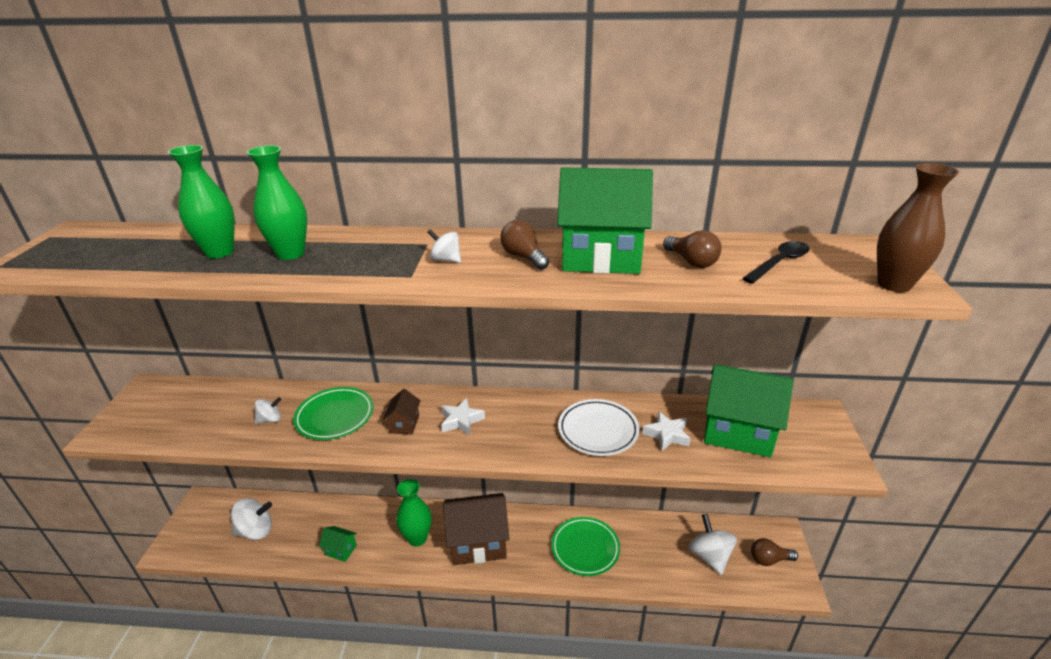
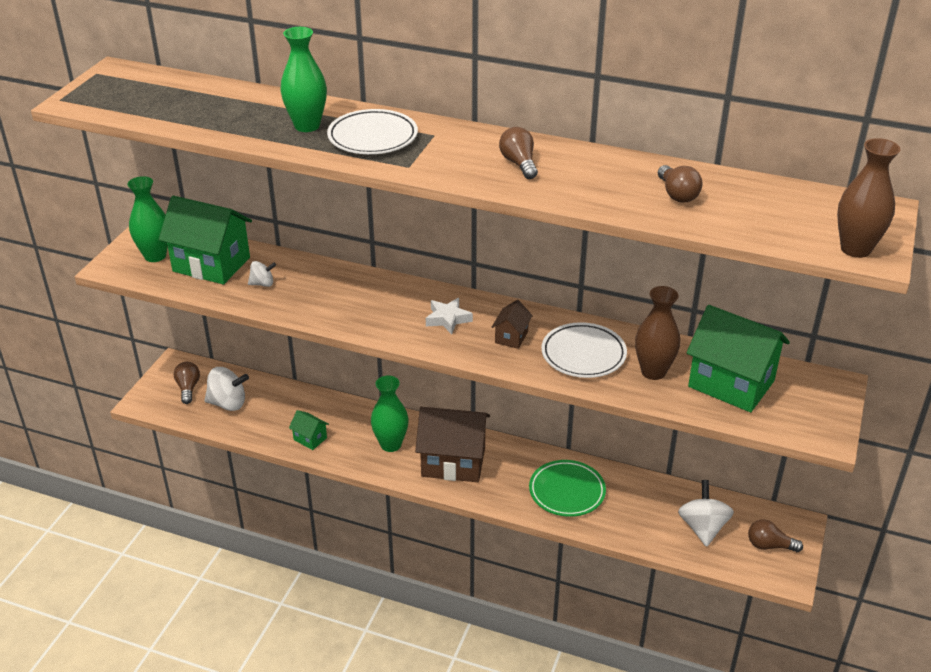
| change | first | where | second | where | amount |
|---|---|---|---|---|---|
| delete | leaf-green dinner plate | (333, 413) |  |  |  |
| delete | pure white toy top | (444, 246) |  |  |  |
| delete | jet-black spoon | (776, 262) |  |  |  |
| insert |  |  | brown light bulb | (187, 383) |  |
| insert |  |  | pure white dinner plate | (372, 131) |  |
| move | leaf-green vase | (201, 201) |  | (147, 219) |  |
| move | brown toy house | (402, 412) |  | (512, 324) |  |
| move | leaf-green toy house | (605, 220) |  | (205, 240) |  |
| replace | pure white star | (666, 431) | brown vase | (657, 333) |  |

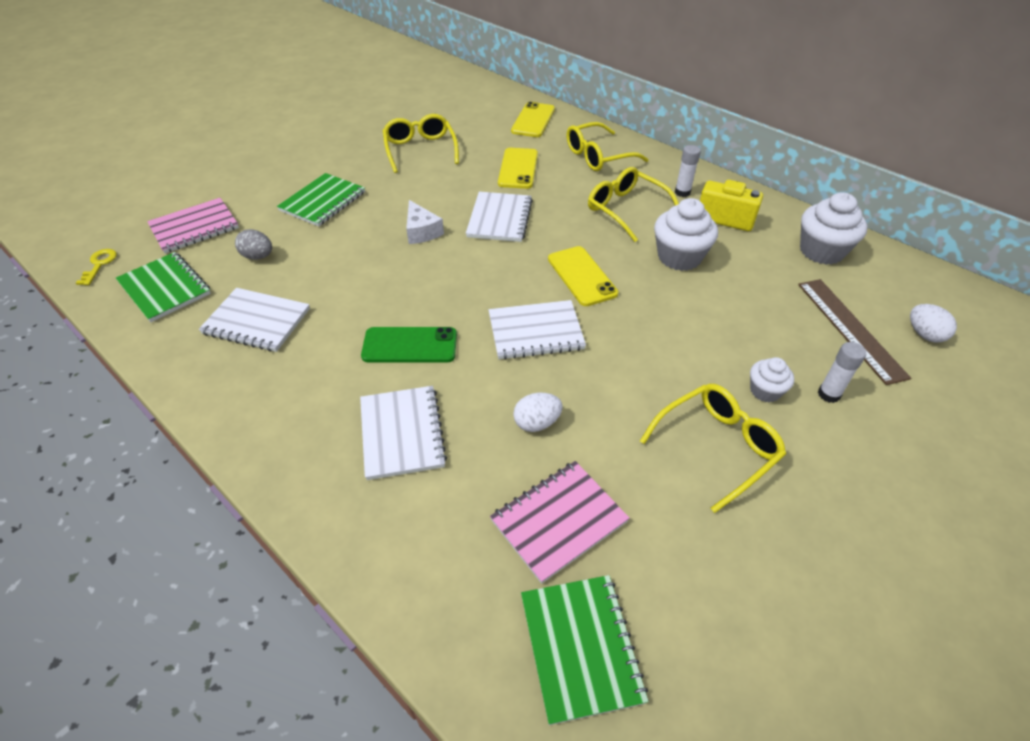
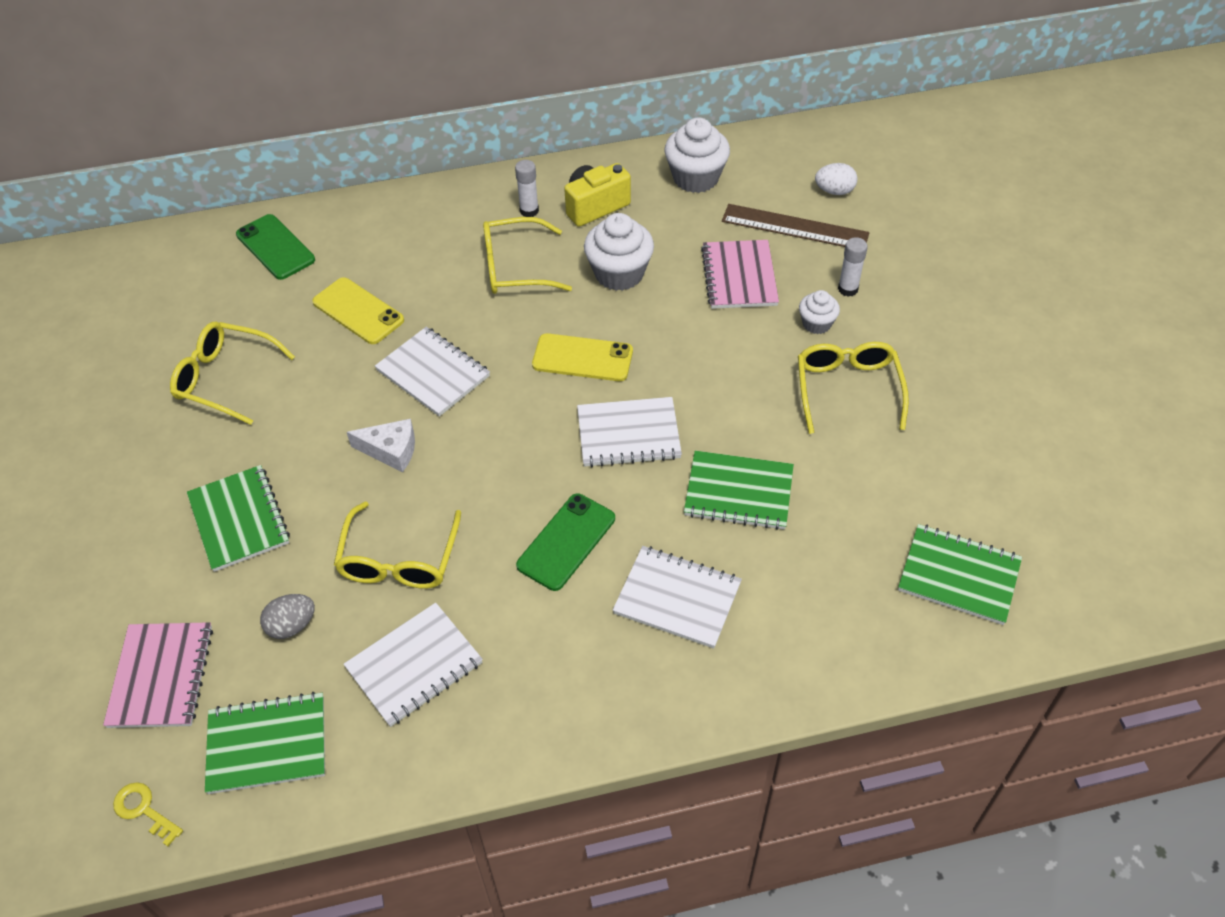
| change | first | where | second | where | amount |
|---|---|---|---|---|---|
| move | rose-pink exercise book | (559, 522) |  | (740, 274) |  |
| move | bright yellow eyeglasses | (608, 146) |  | (397, 545) |  |
| replace | pure white egg shape | (538, 412) | leaf-green exercise book | (739, 490) |  |
| recolor | bright yellow mobile phone | (533, 119) | leaf-green mobile phone | (275, 247) |  |
| rotate | pure white exercise book | (537, 330) |  | (629, 432) | 60 degrees clockwise |

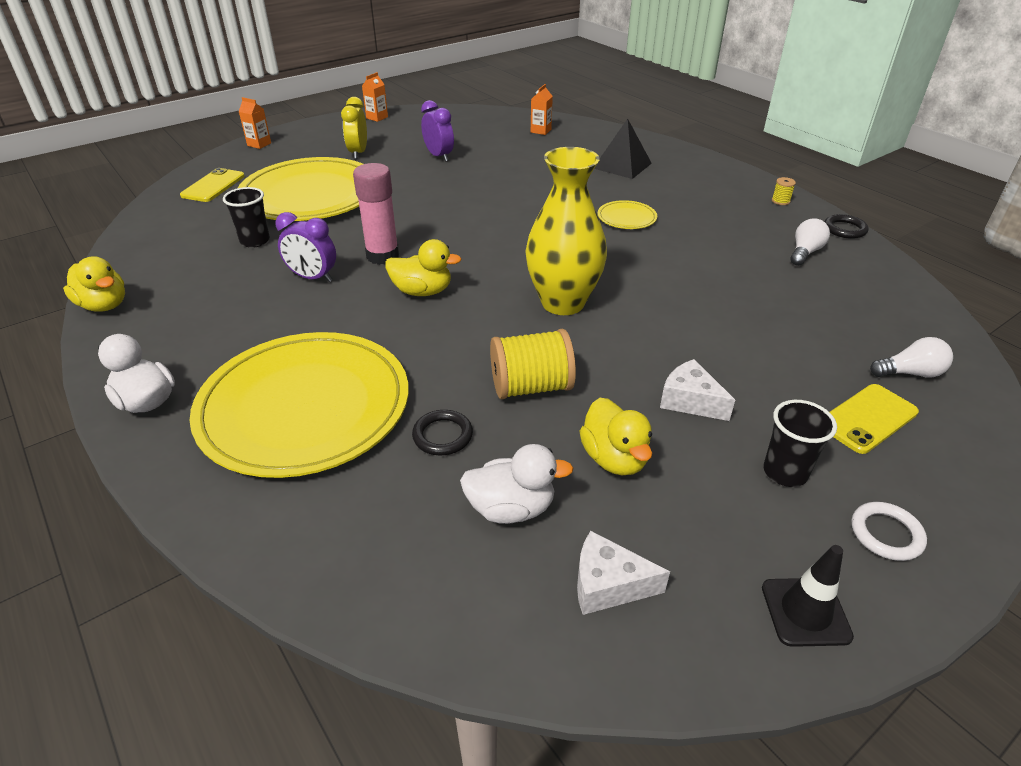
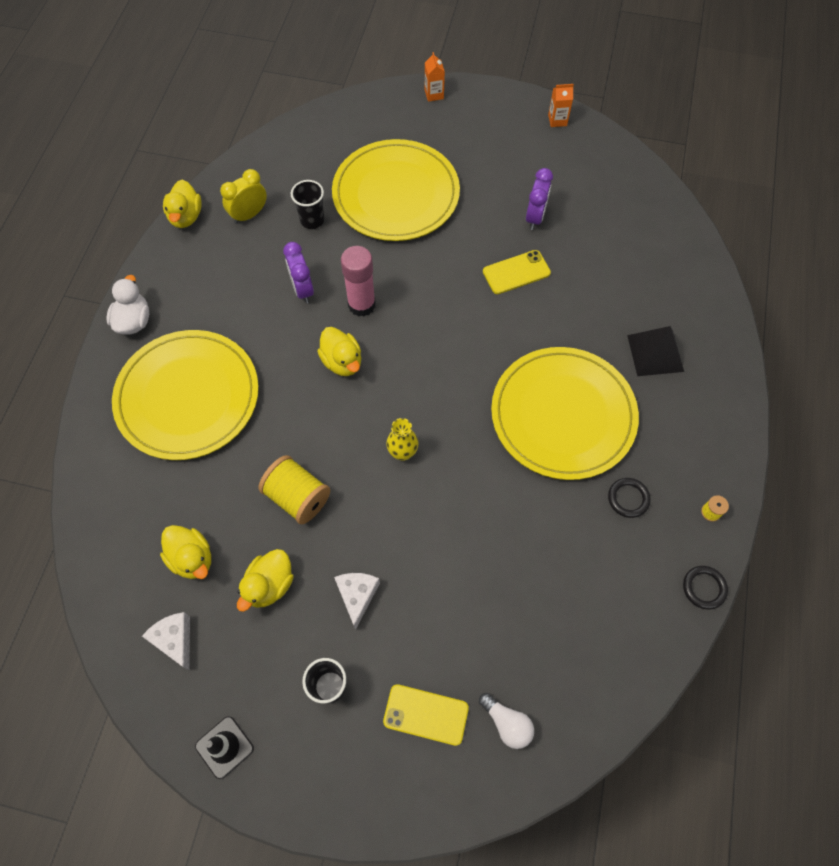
| change | first | where | second | where | amount |
|---|---|---|---|---|---|
| delete | bright orange carton | (542, 109) |  |  |  |
| delete | pure white light bulb | (810, 242) |  |  |  |
| delete | pure white torus | (889, 531) |  |  |  |
| move | bright yellow mobile phone | (212, 185) |  | (517, 272) |  |
| move | bright yellow alarm clock | (354, 128) |  | (243, 196) |  |
| move | jet-black torus | (442, 432) |  | (629, 498) |  |
| recolor | pure white toy duck | (517, 484) | bright yellow toy duck | (185, 552) |  |
| resize | bright yellow vase | (566, 231) |  | (402, 439) | x0.48 |
| resize | bright yellow dinner plate | (627, 214) |  | (565, 413) | x2.47 |

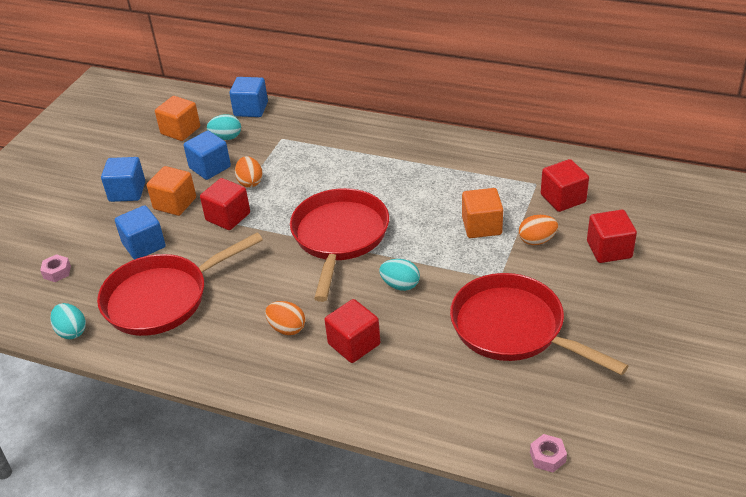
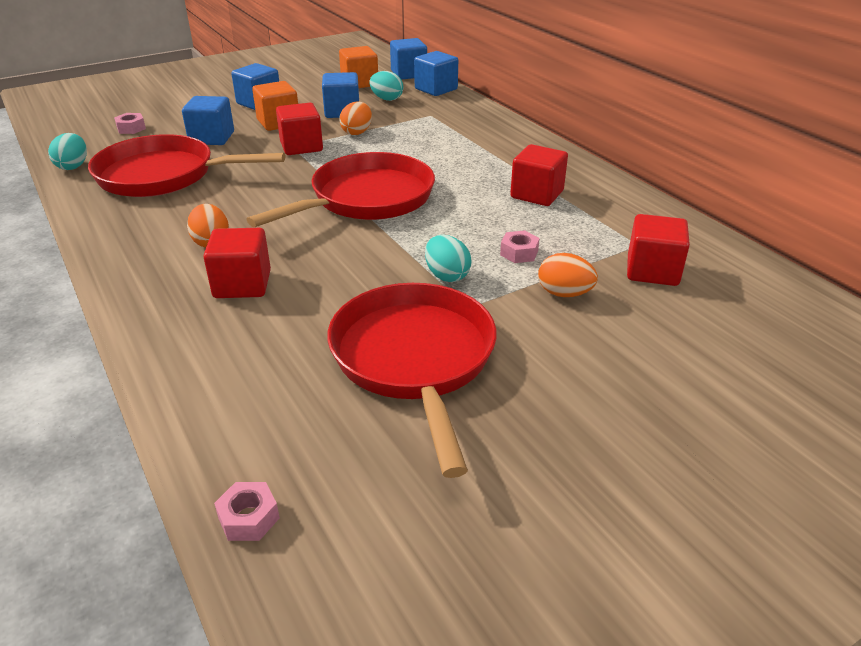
| change | first | where | second | where | amount |
|---|---|---|---|---|---|
| insert |  |  | cobalt cube | (408, 59) |  |
| move | aqua egg shape | (399, 275) |  | (448, 258) |  |
| move | scarlet cube | (612, 236) |  | (539, 175) |  |
| replace | bright orange cube | (482, 213) | rose-pink hex nut | (520, 246) |  |

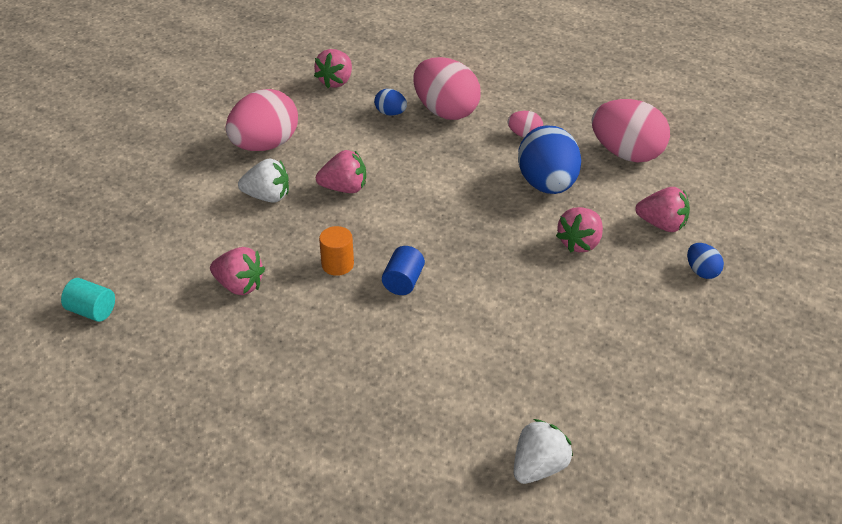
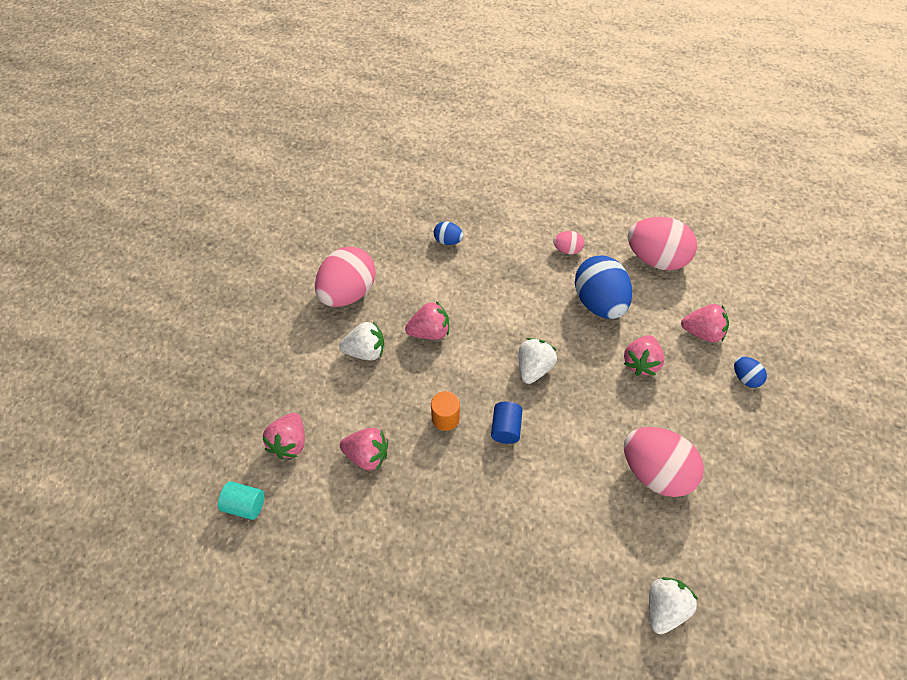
| change | first | where | second | where | amount |
|---|---|---|---|---|---|
| insert |  |  | pure white toy strawberry | (538, 361) |  |
| move | rose-pink toy strawberry | (333, 68) |  | (283, 436) |  |
| move | rose-pink egg shape | (447, 88) |  | (664, 462) |  |

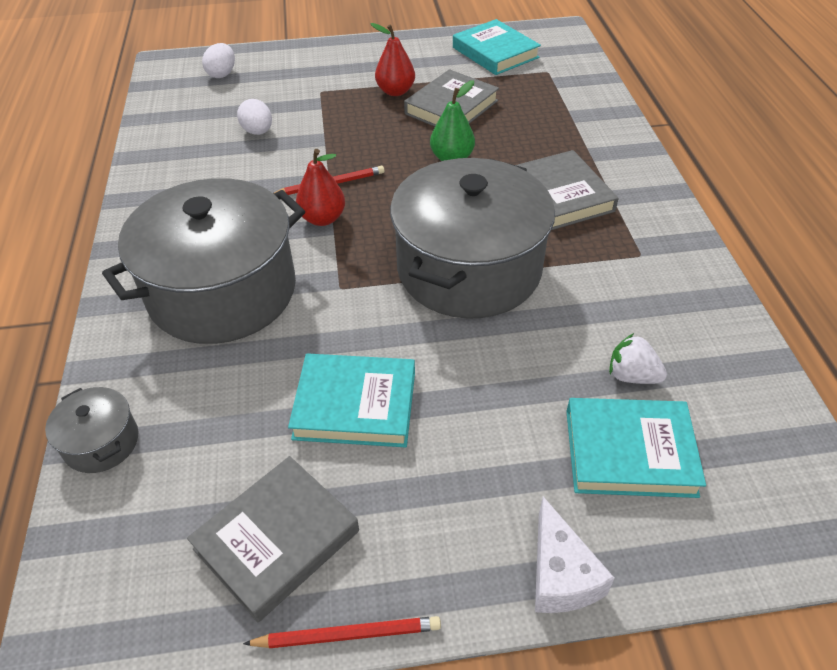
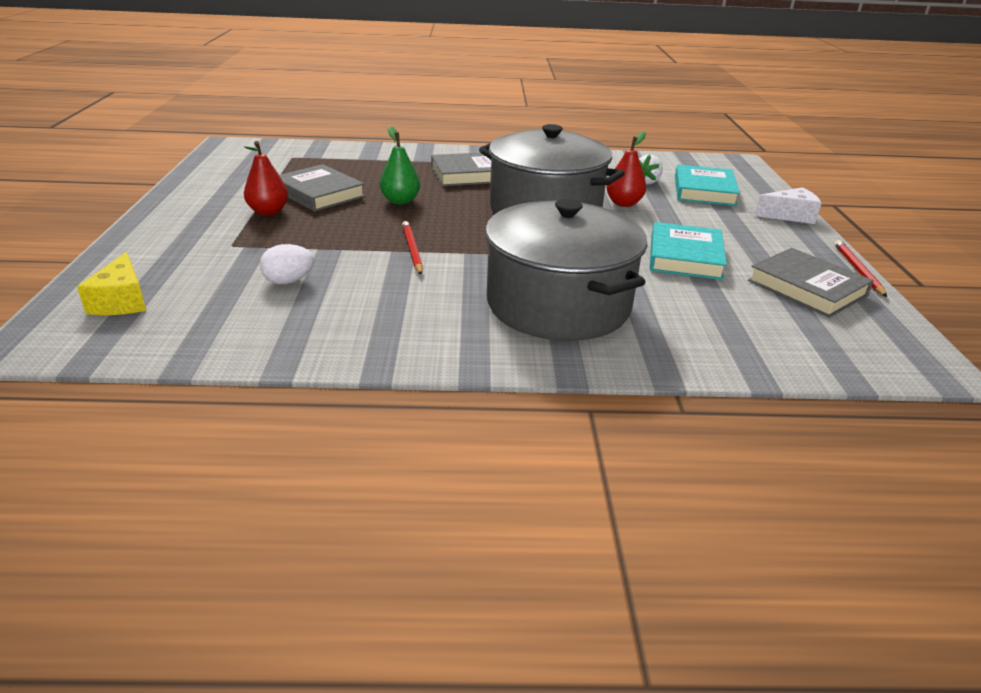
| change | first | where | second | where | amount |
|---|---|---|---|---|---|
| delete | gray stockpot | (91, 430) |  |  |  |
| delete | aqua hardback | (497, 47) |  |  |  |
| move | scarlet pear | (320, 187) |  | (626, 169) |  |
| replace | pure white egg shape | (218, 60) | bright yellow cheese | (111, 283) |  |

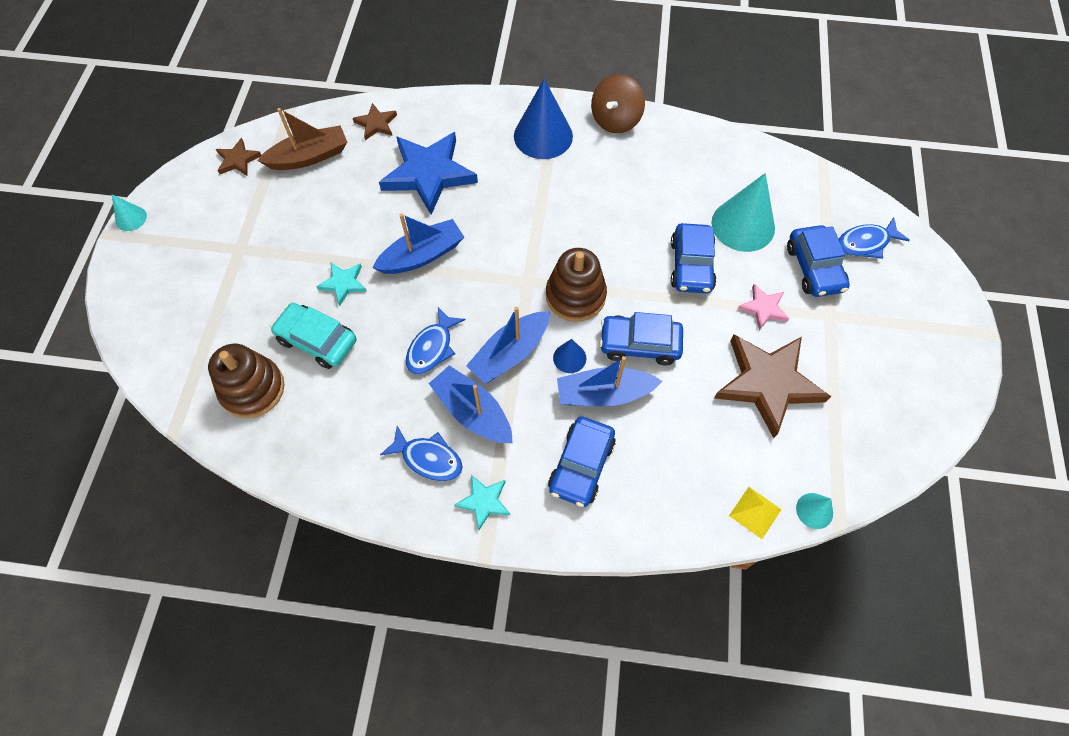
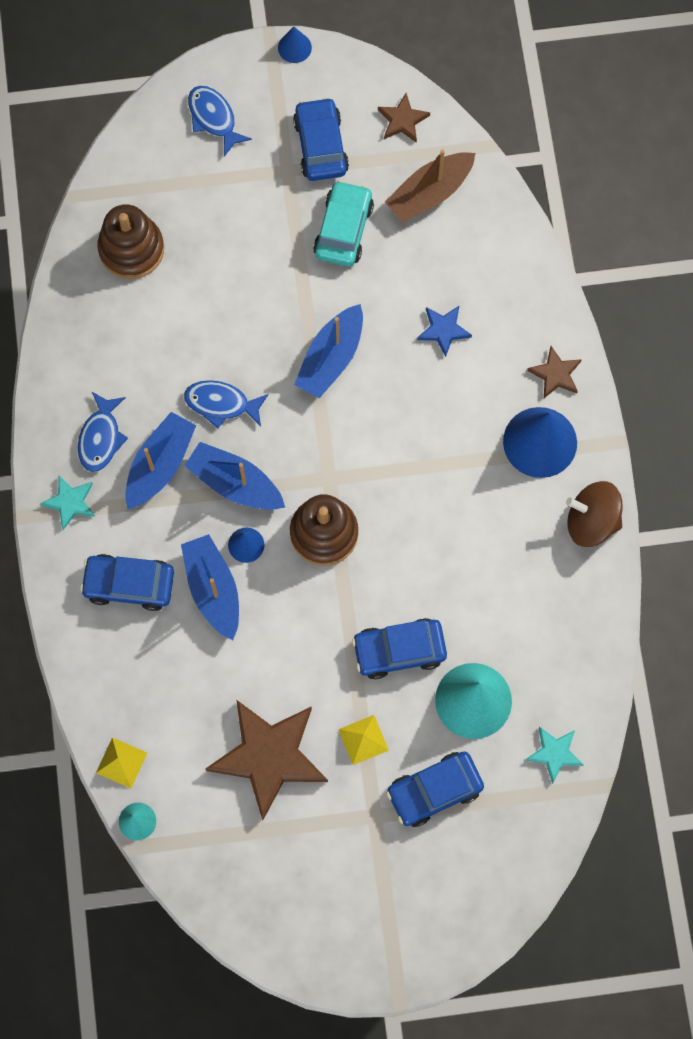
| change | first | where | second | where | amount |
|---|---|---|---|---|---|
| move | aqua automobile | (313, 336) |  | (343, 223) |  |
| move | aqua star | (341, 284) |  | (555, 755) |  |
| move | brown star | (375, 121) |  | (554, 372) |  |
| move | cobalt automobile | (641, 338) |  | (321, 139) |  |
| move | cobalt fish figure | (874, 238) |  | (220, 121) |  |
| replace | rose-pink star | (763, 307) | bright yellow solid pyramid | (363, 740) |  |
| recolor | aqua cone shape | (129, 213) | cobalt cone shape | (295, 45) |  |
| rotate | brown boat | (302, 139) |  | (430, 186) | 90 degrees clockwise |
| rotate | cobalt boat | (418, 243) |  | (328, 351) | 75 degrees clockwise |
| resize | cobalt star | (428, 173) |  | (444, 331) | x0.47 |

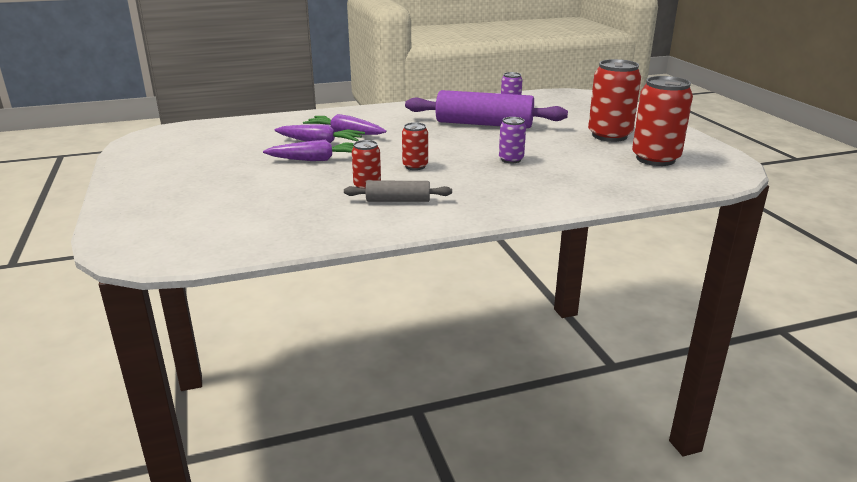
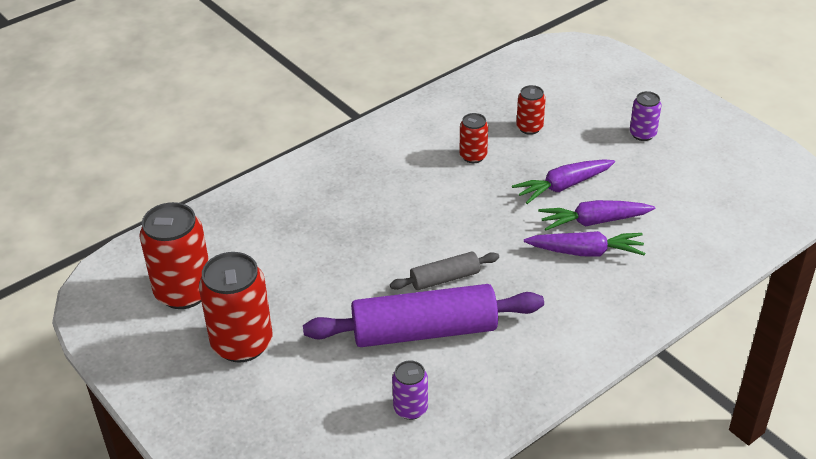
| change | first | where | second | where | amount |
|---|---|---|---|---|---|
| move | gray dough roller | (398, 191) |  | (444, 271) |  |
| move | scarlet can | (415, 146) |  | (531, 110) |  |
| move | violet can | (512, 140) |  | (646, 116) |  |

